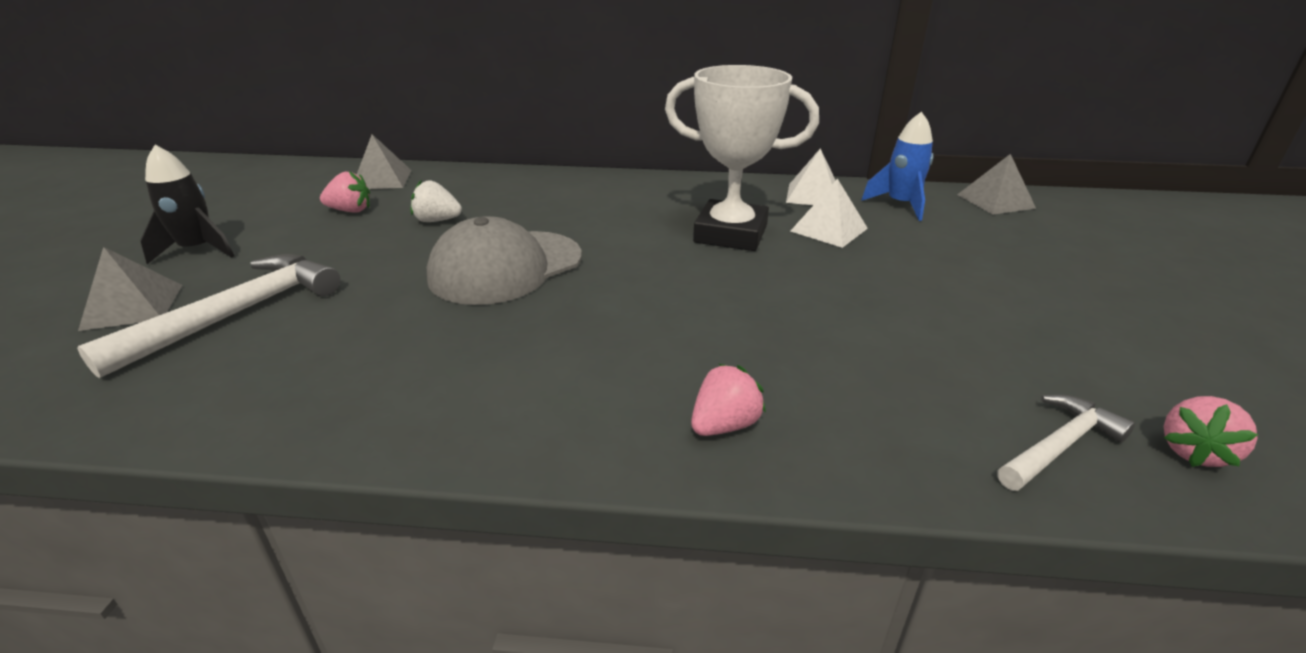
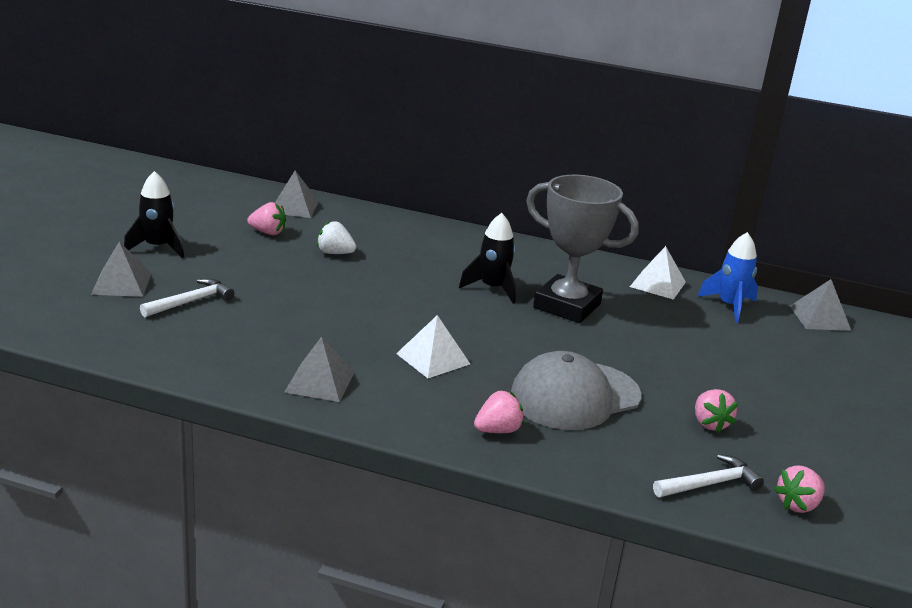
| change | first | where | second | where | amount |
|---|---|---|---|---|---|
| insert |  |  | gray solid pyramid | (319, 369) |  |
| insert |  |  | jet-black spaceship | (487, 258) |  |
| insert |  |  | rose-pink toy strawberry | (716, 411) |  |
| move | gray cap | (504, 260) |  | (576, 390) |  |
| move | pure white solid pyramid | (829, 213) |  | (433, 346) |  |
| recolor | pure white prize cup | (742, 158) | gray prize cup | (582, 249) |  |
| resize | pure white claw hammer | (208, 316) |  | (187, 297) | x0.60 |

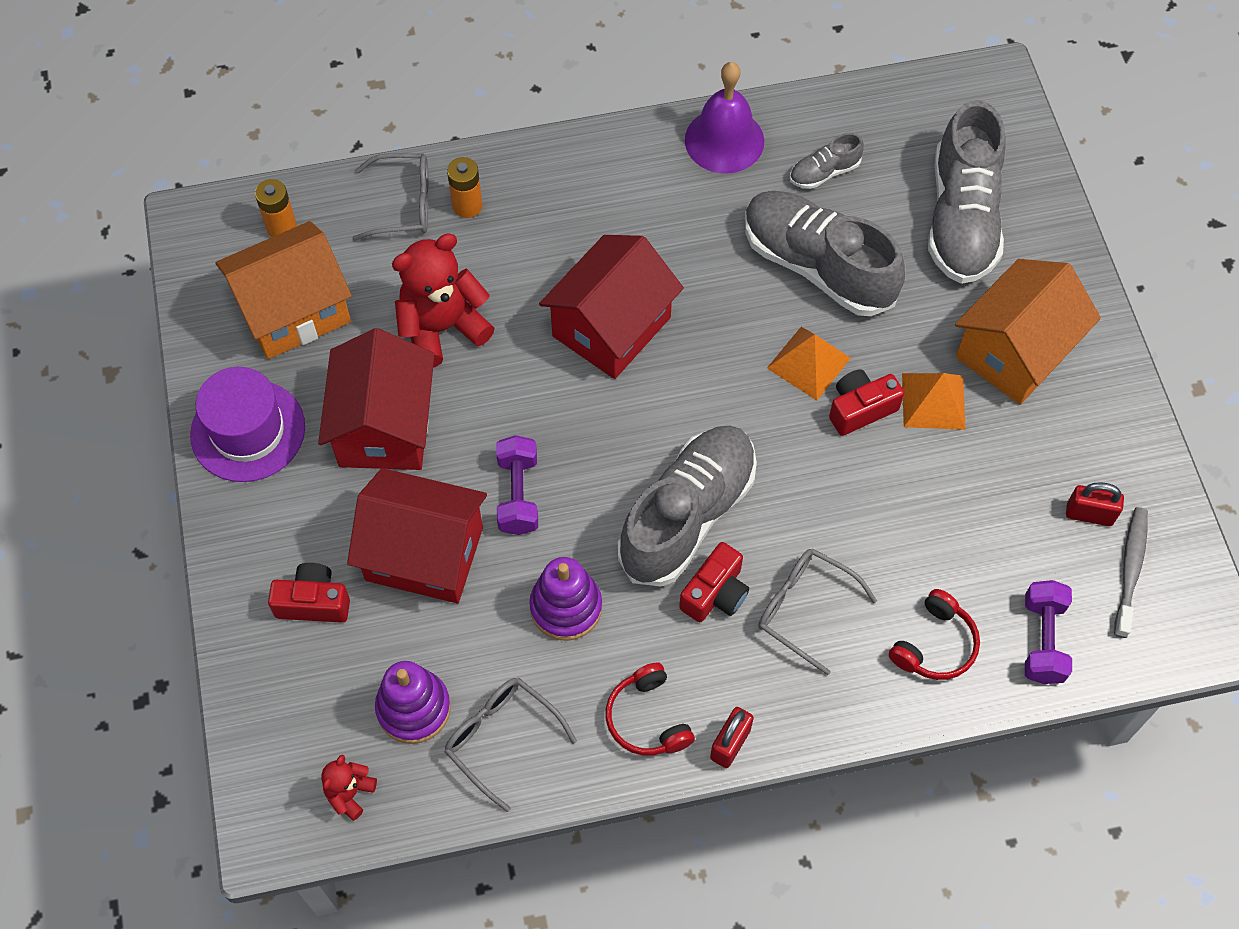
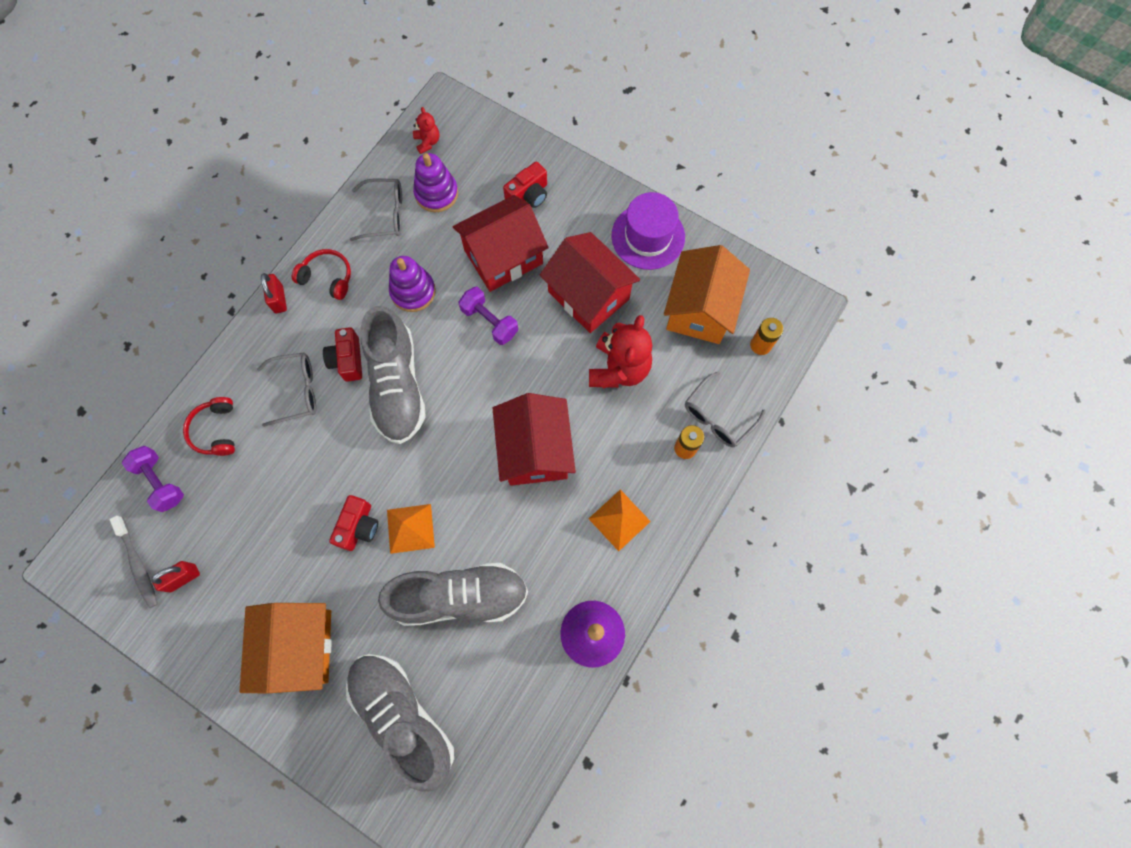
| change | first | where | second | where | amount |
|---|---|---|---|---|---|
| delete | gray lace-up shoe | (827, 161) |  |  |  |
| move | bright orange solid pyramid | (934, 401) |  | (620, 520) |  |

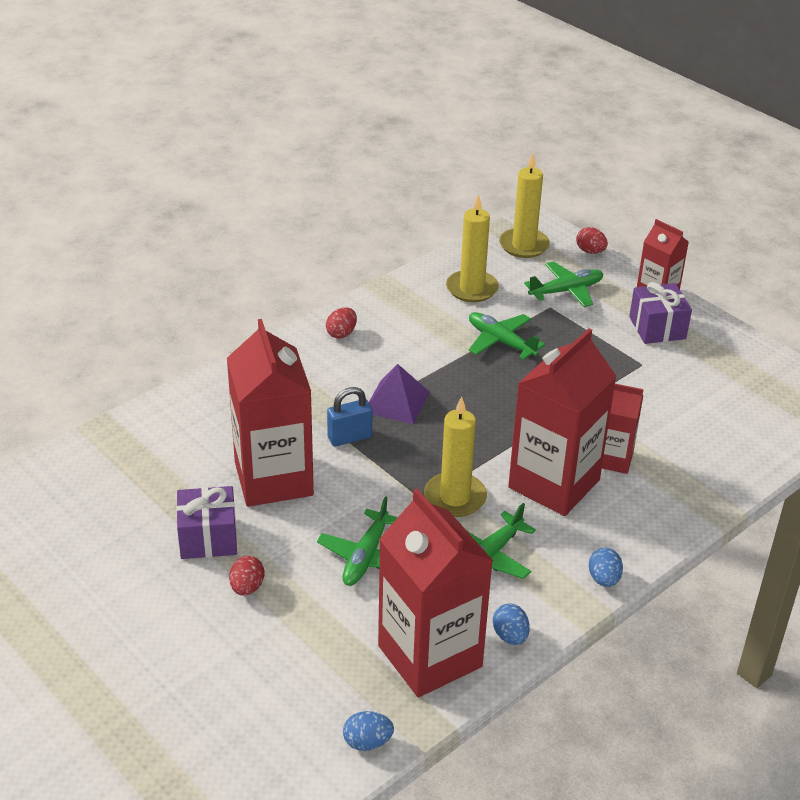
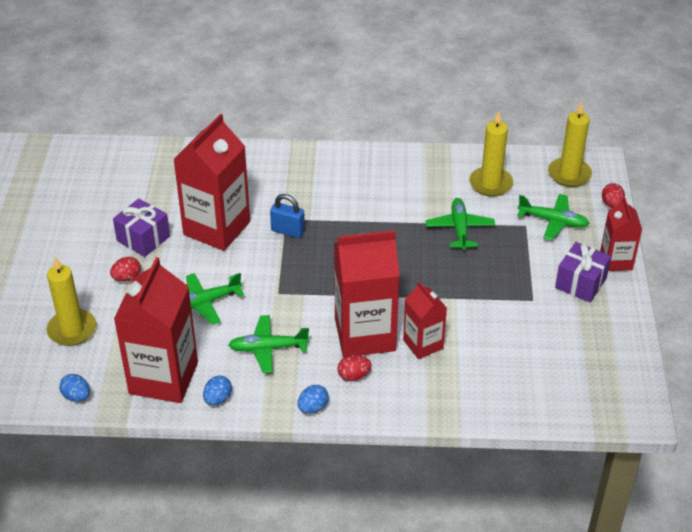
| change | first | where | second | where | amount |
|---|---|---|---|---|---|
| delete | violet solid pyramid | (399, 394) |  |  |  |
| move | scarlet egg shape | (341, 323) |  | (354, 368) |  |
| move | bright yellow candle | (455, 456) |  | (71, 301) |  |

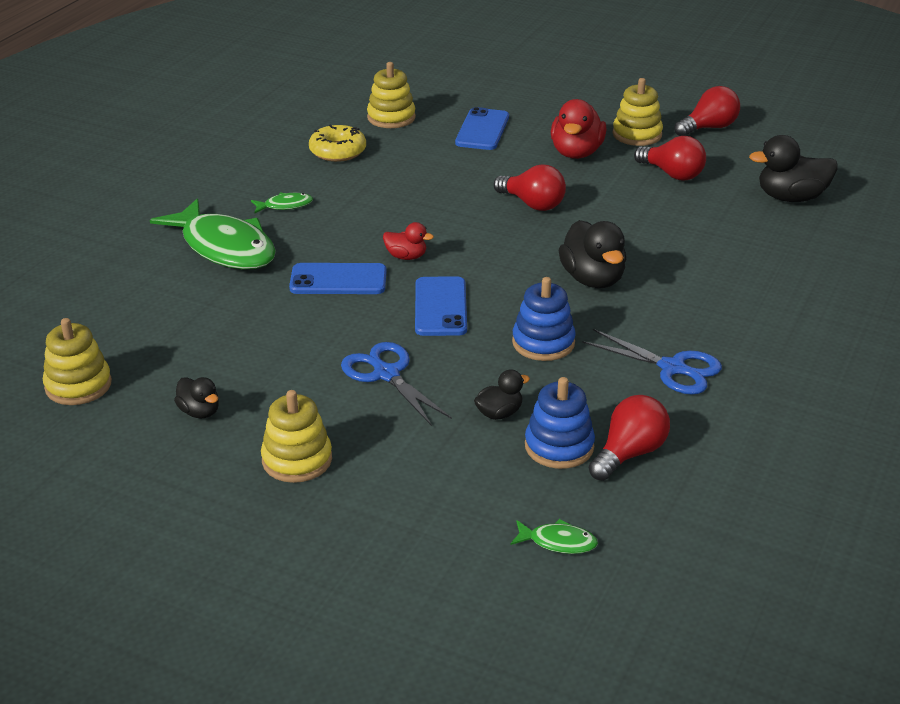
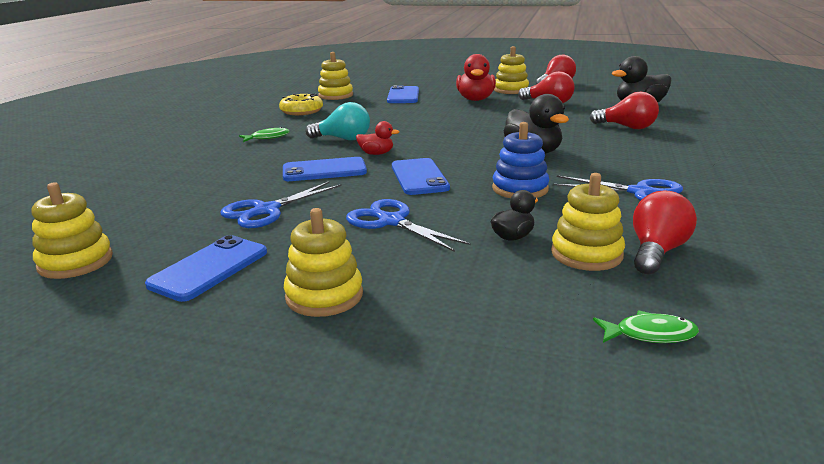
| change | first | where | second | where | amount |
|---|---|---|---|---|---|
| delete | leaf-green fish figure | (213, 233) |  |  |  |
| insert |  |  | cobalt pair of scissors | (281, 204) |  |
| insert |  |  | aqua light bulb | (337, 121) |  |
| move | scarlet light bulb | (530, 187) |  | (624, 110) |  |
| replace | jet-black toy duck | (196, 397) | cobalt mobile phone | (206, 268) |  |
| recolor | cobalt stacking rings | (560, 423) | bright yellow stacking rings | (588, 222) |  |

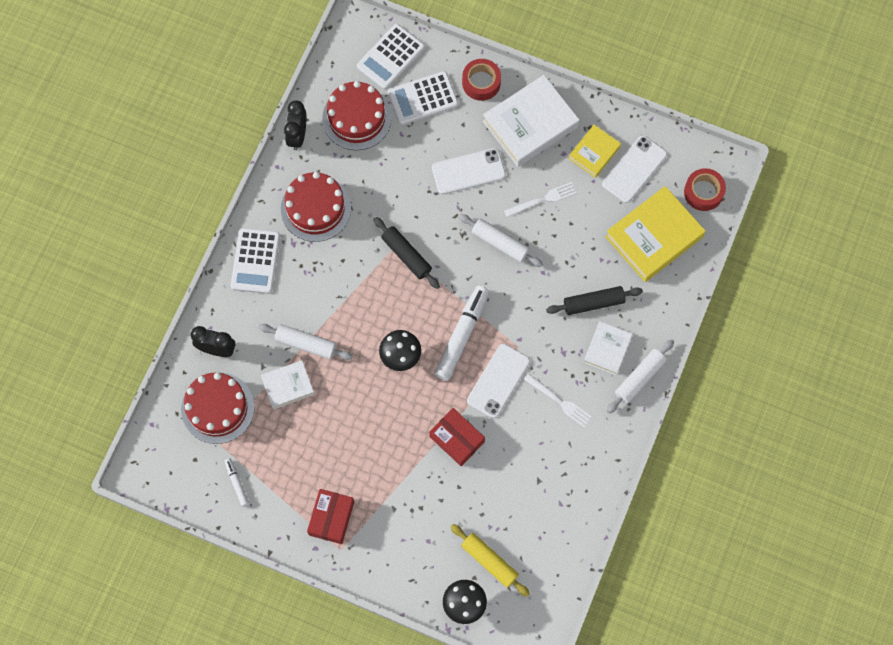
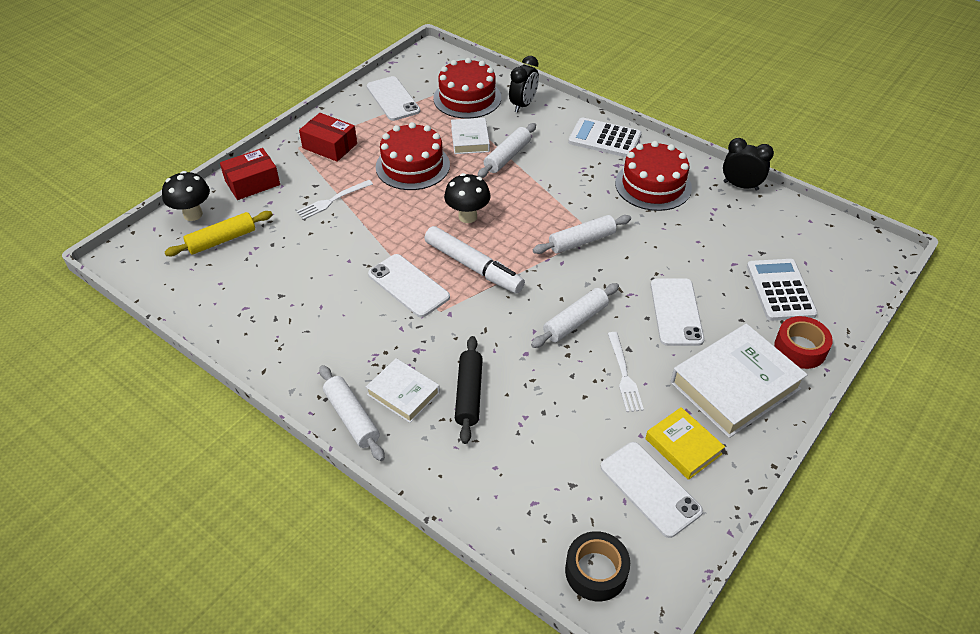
| change | first | where | second | where | amount |
|---|---|---|---|---|---|
| delete | pure white calculator | (391, 57) |  |  |  |
| delete | bright yellow hardback | (655, 234) |  |  |  |
| move | scarlet layer cake | (357, 115) |  | (413, 156) |  |
| move | scarlet parcel | (457, 437) |  | (250, 174) |  |
| move | pure white table fork | (558, 400) |  | (334, 200) |  |
| replace | pure white marker | (236, 482) | pure white mobile phone | (393, 98) |  |
| recolor | jet-black dough roller | (406, 253) | pure white dough roller | (582, 234) |  |
| recolor | scarlet tape | (705, 189) | jet-black tape | (597, 566) |  |
| rotate | pure white hardback | (531, 121) |  | (739, 381) | 75 degrees clockwise |

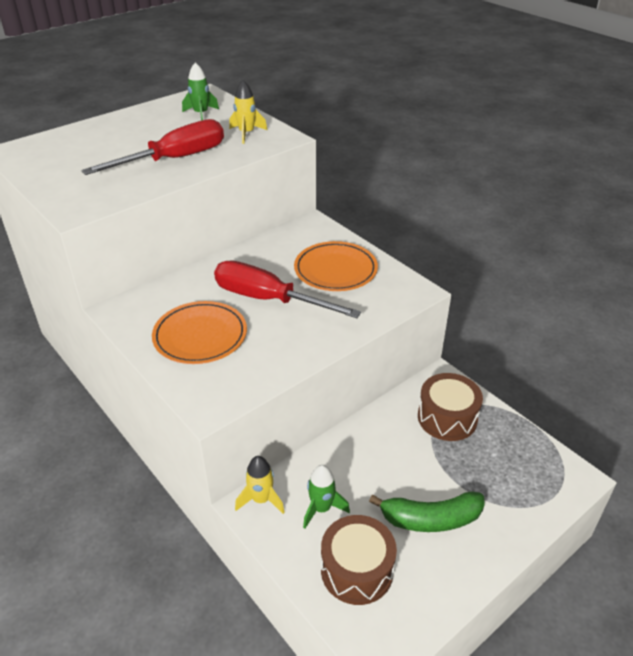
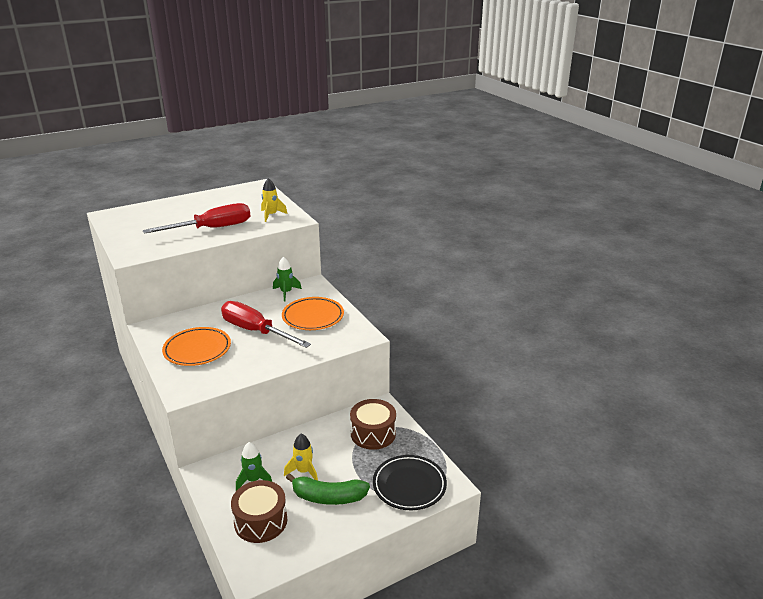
| change | first | where | second | where | amount |
|---|---|---|---|---|---|
| insert |  |  | jet-black dinner plate | (410, 482) |  |
| move | leaf-green spaceship | (200, 91) |  | (287, 279) |  |
| move | bright yellow spaceship | (260, 485) |  | (301, 457) |  |

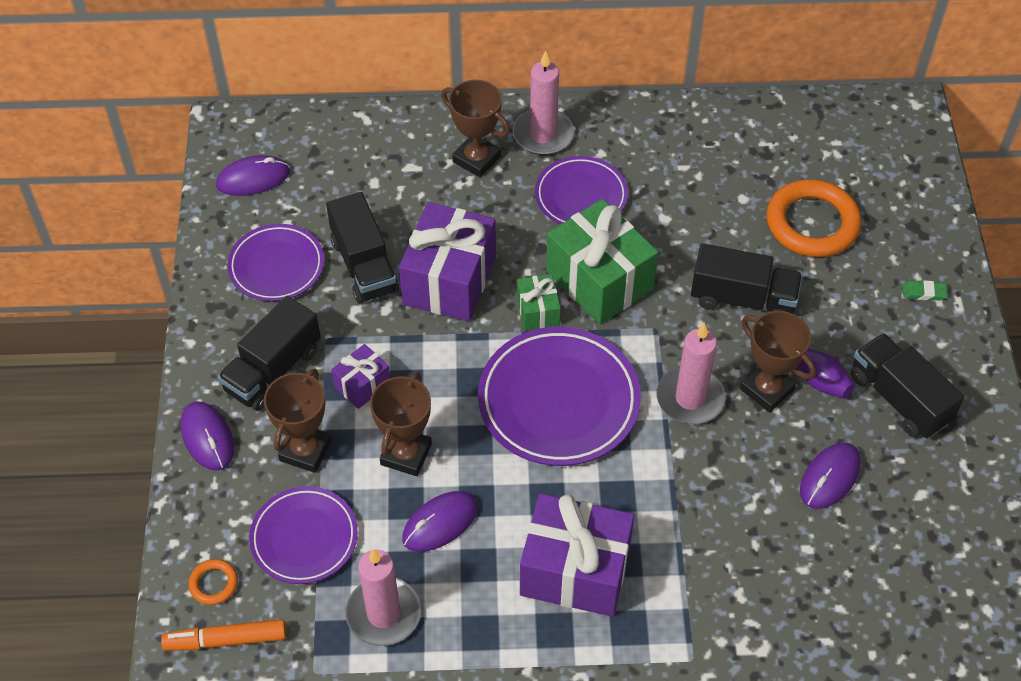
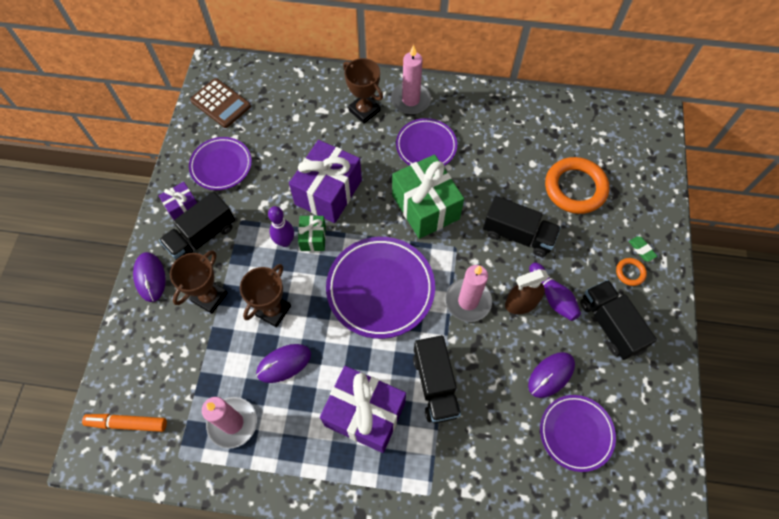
| change | first | where | second | where | amount |
|---|---|---|---|---|---|
| insert |  |  | violet bowling pin | (281, 226) |  |
| move | bright orange torus | (213, 582) |  | (631, 272) |  |
| move | violet dinner plate | (303, 535) |  | (578, 433) |  |
| move | jet-black toy truck | (362, 247) |  | (437, 379) |  |
| move | violet present | (360, 376) |  | (177, 201) |  |
| move | leaf-green present | (539, 302) |  | (312, 233) |  |
| replace | violet computer mouse | (253, 175) | brown calculator | (220, 103) |  |
| replace | brown prize cup | (778, 361) | brown spray cleaner | (527, 291) |  |
| rotate | leaf-green pencil eraser | (925, 290) |  | (643, 249) | 45 degrees clockwise |

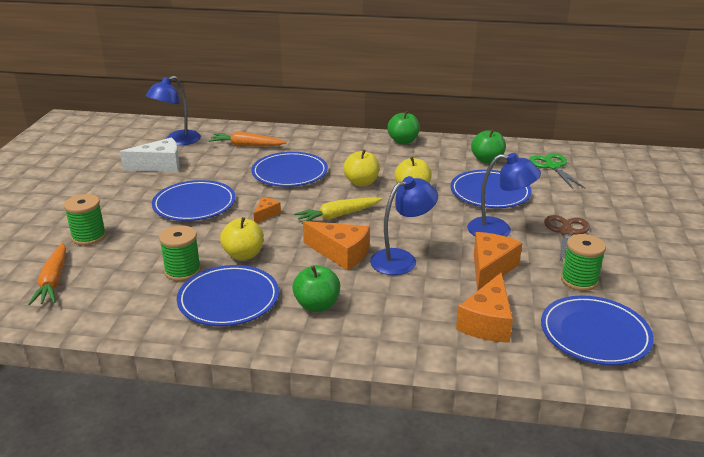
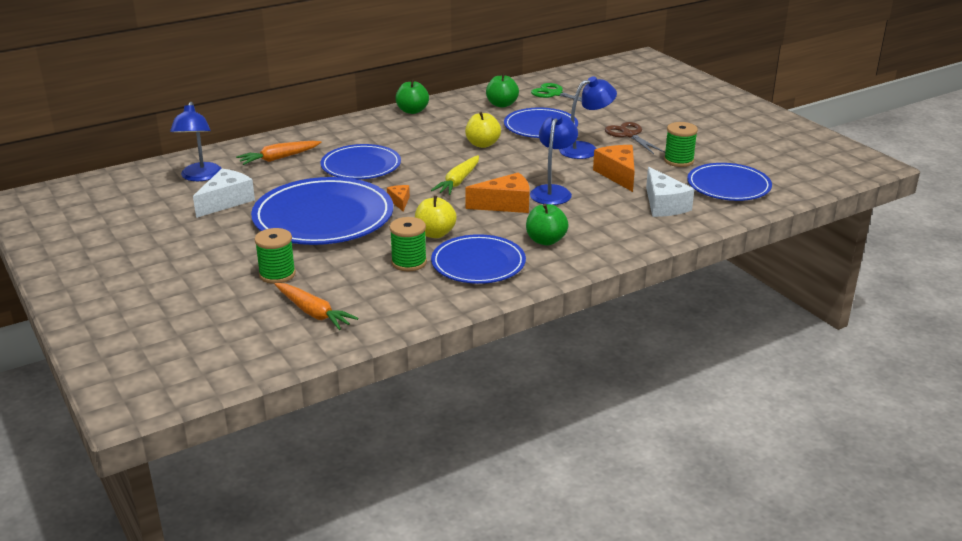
| change | first | where | second | where | amount |
|---|---|---|---|---|---|
| delete | bright yellow apple | (361, 168) |  |  |  |
| recolor | bright orange cheese | (484, 307) | pure white cheese | (670, 192) |  |
| resize | cobalt dinner plate | (194, 200) |  | (322, 211) | x1.60 |

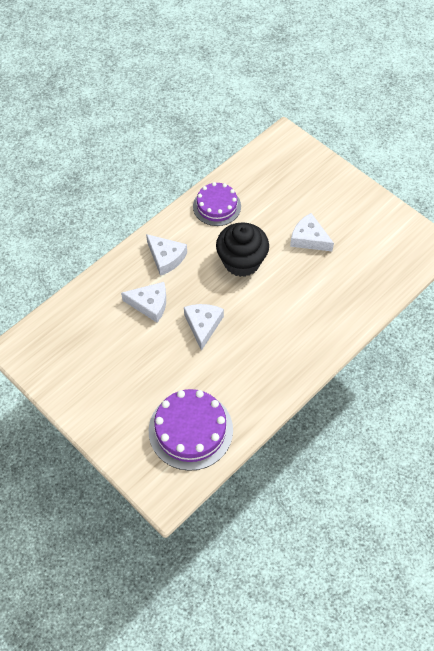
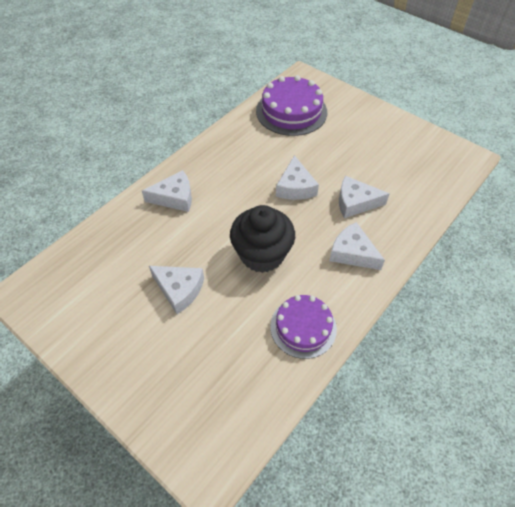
| change | first | where | second | where | amount |
|---|---|---|---|---|---|
| insert |  |  | pure white cheese | (167, 191) |  |

